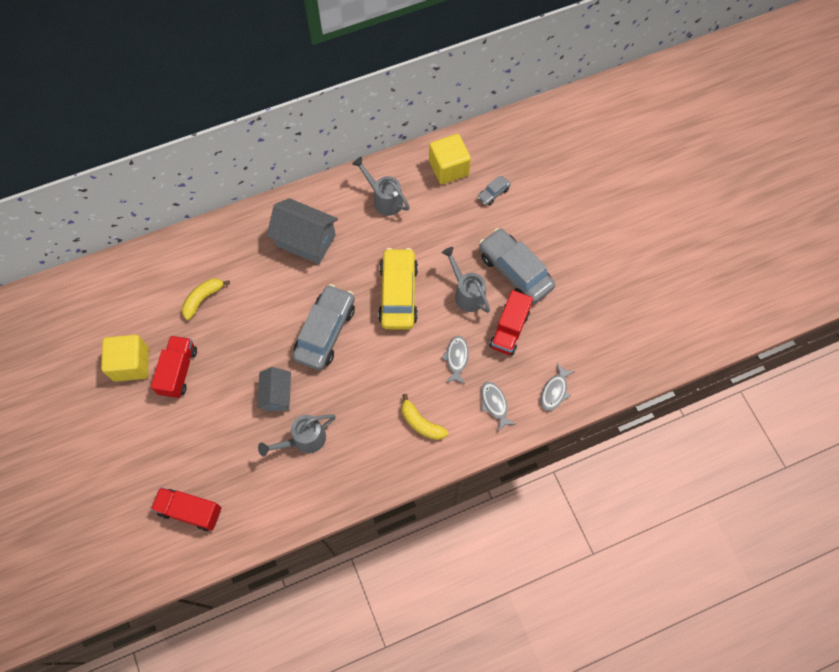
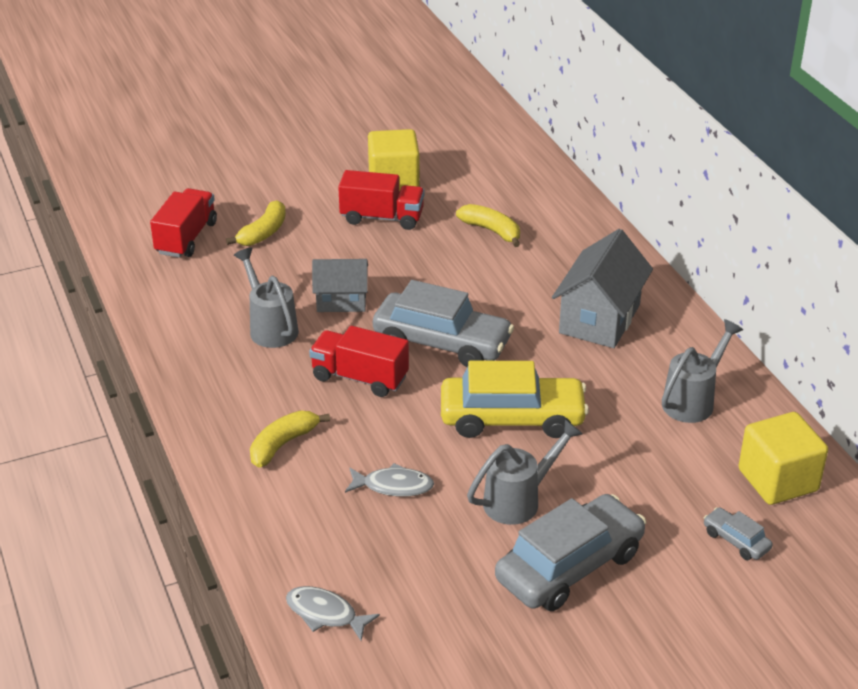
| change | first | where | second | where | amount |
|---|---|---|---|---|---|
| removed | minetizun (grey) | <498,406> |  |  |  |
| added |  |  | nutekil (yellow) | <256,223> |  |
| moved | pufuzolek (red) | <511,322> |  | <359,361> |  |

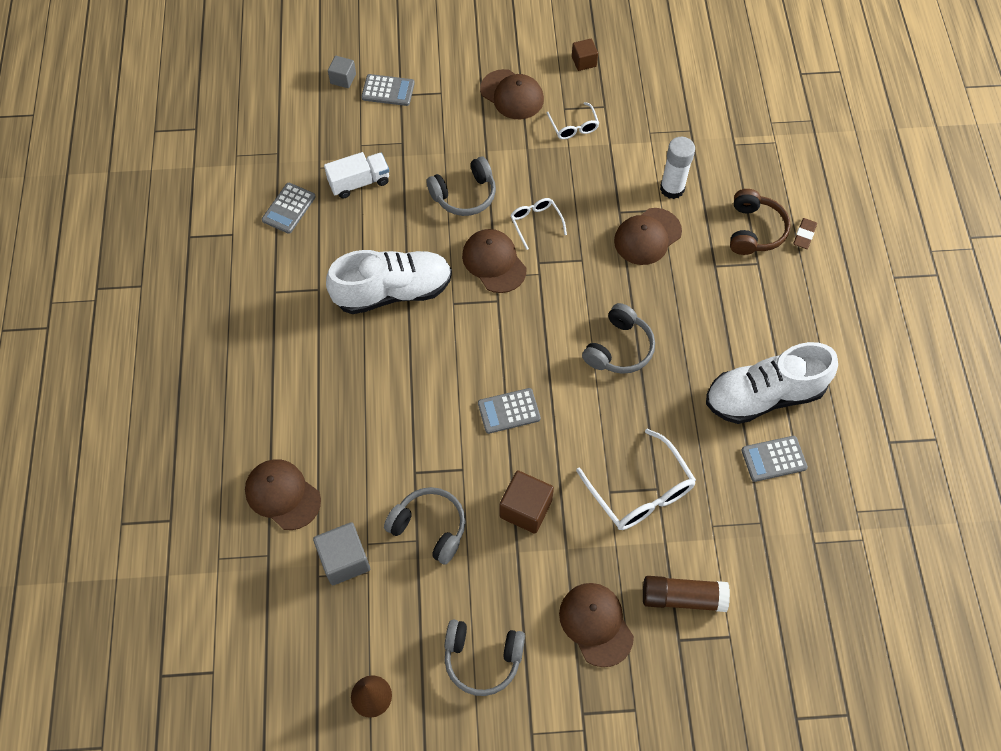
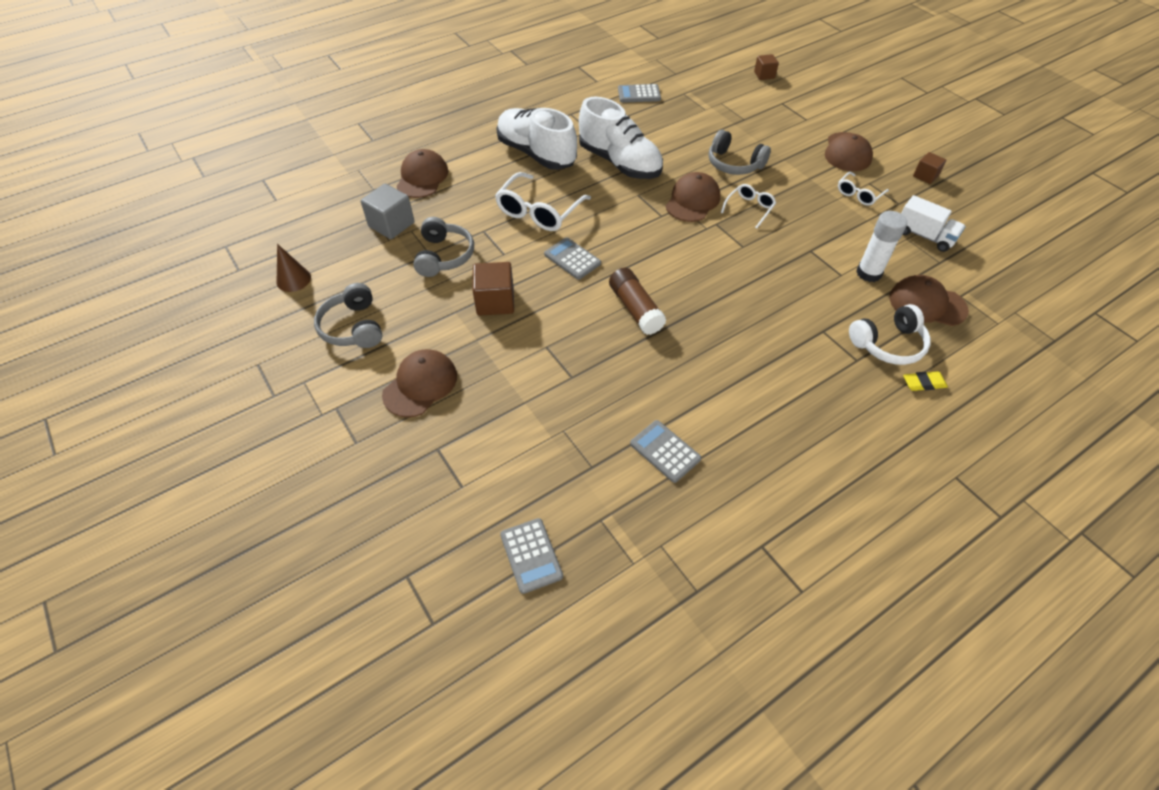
| change | first | where | second | where | amount |
|---|---|---|---|---|---|
| removed | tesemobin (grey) | <618,338> |  |  |  |
| moved | pufuzolek (white) | <356,175> |  | <933,223> |  |
| moved | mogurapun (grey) | <388,90> |  | <531,556> |  |
| moved | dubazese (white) | <636,479> |  | <543,201> |  |
| moved | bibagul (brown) | <648,236> |  | <929,300> |  |
| moved | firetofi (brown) | <686,594> |  | <638,301> |  |
| moved | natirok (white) | <772,383> |  | <537,139> |  |
| recoloured | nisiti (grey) | <342,72> | nisiti (brown) | <766,67> |  |
| recoloured | tesemobin (brown) | <760,222> | tesemobin (white) | <890,334> |  |
| recoloured | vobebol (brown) | <805,233> | vobebol (yellow) | <925,381> |  |

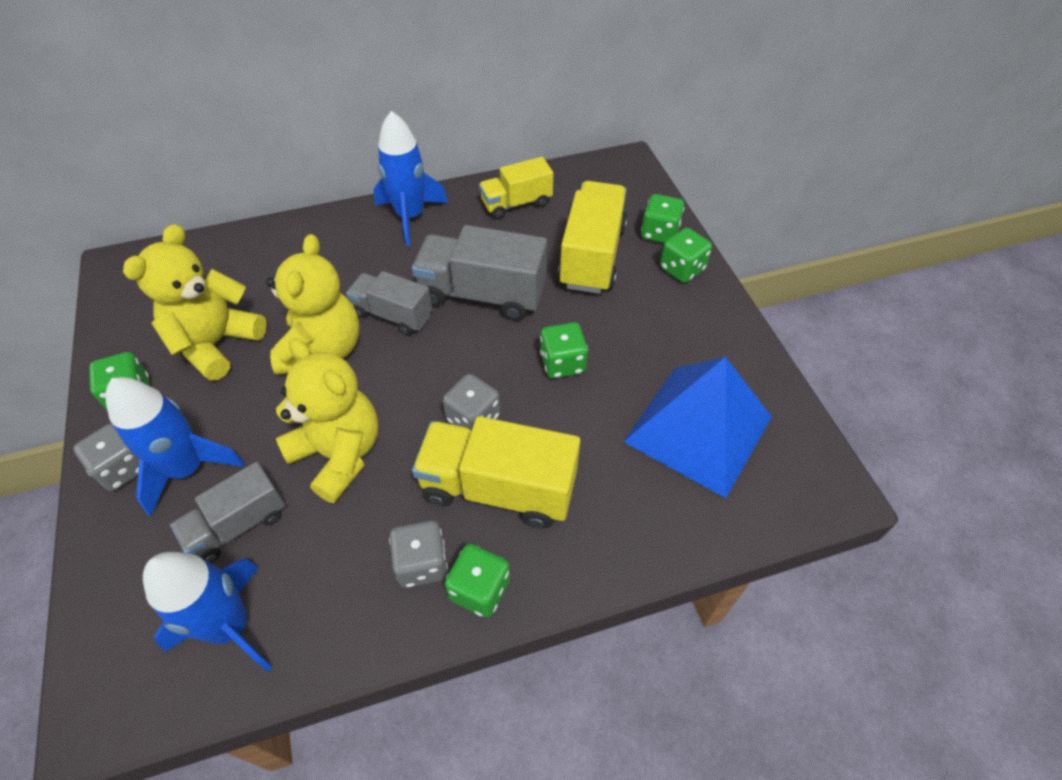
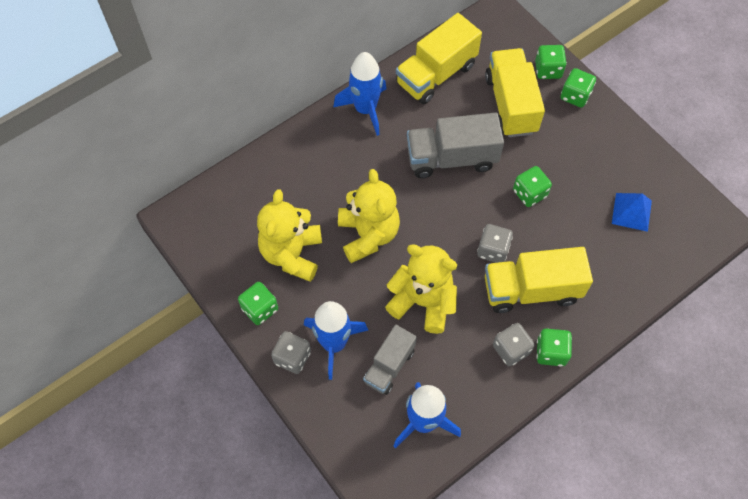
| change | first | where | second | where | amount |
|---|---|---|---|---|---|
| removed | pufuzolek (grey) | <389,303> |  |  |  |
| resized | pufuzolek (yellow) | <516,188> |  | <439,58> | x1.60 |
| resized | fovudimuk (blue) | <698,427> |  | <632,212> | x0.50 |

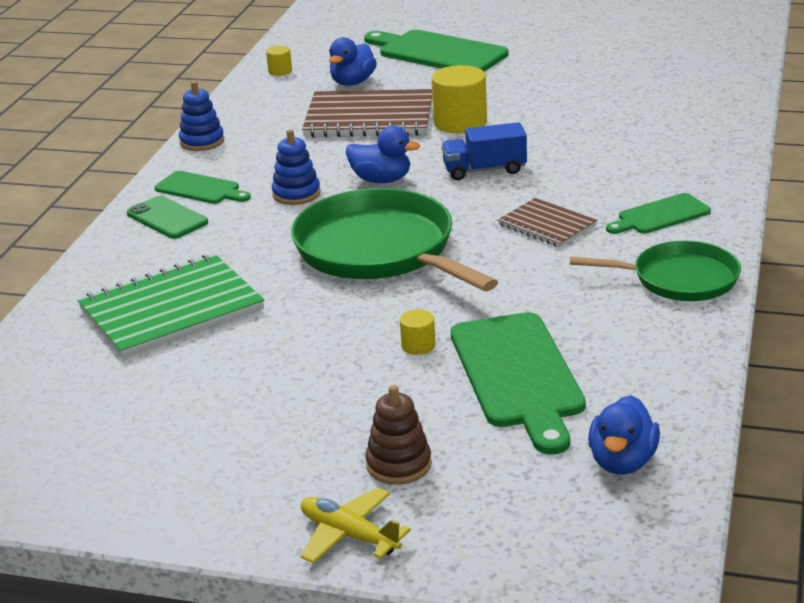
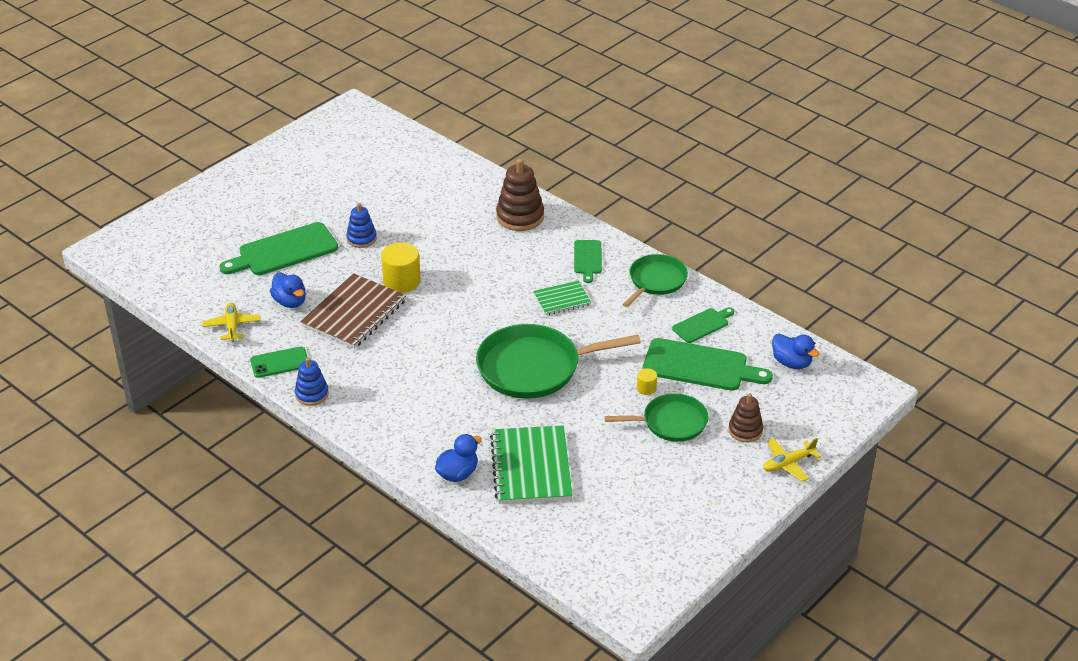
| change | first | where | second | where | amount |
|---|---|---|---|---|---|
| removed | pufuzolek (blue) | <484,151> |  |  |  |
| added |  |  | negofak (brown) | <520,195> |  |
| added |  |  | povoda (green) | <656,417> |  |
| moved | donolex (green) | <167,217> |  | <278,362> |  |
| moved | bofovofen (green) | <202,187> |  | <703,325> |  |
| moved | negofak (blue) | <296,167> |  | <361,225> |  |
| moved | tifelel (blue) | <383,154> |  | <458,458> |  |
| replaced | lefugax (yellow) | <279,61> | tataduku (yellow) | <231,322> |  |
| recoloured | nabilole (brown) | <547,222> | nabilole (green) | <562,298> |  |

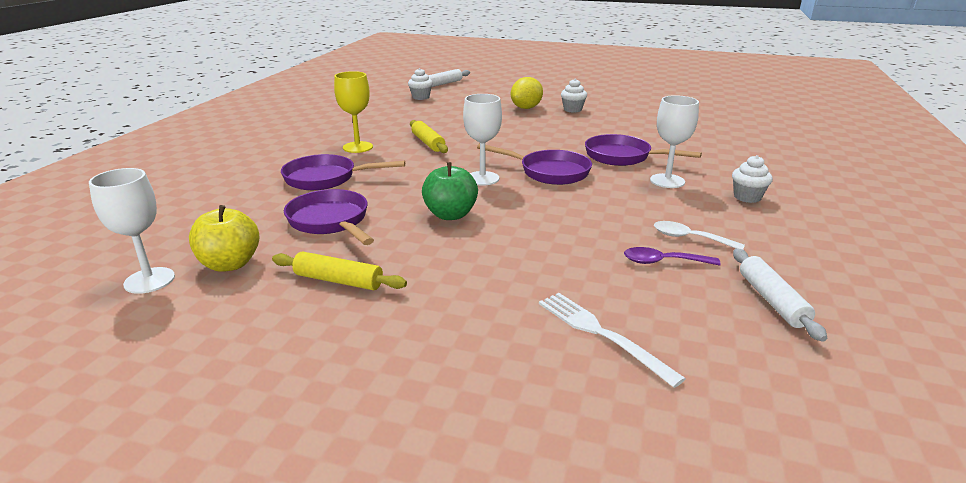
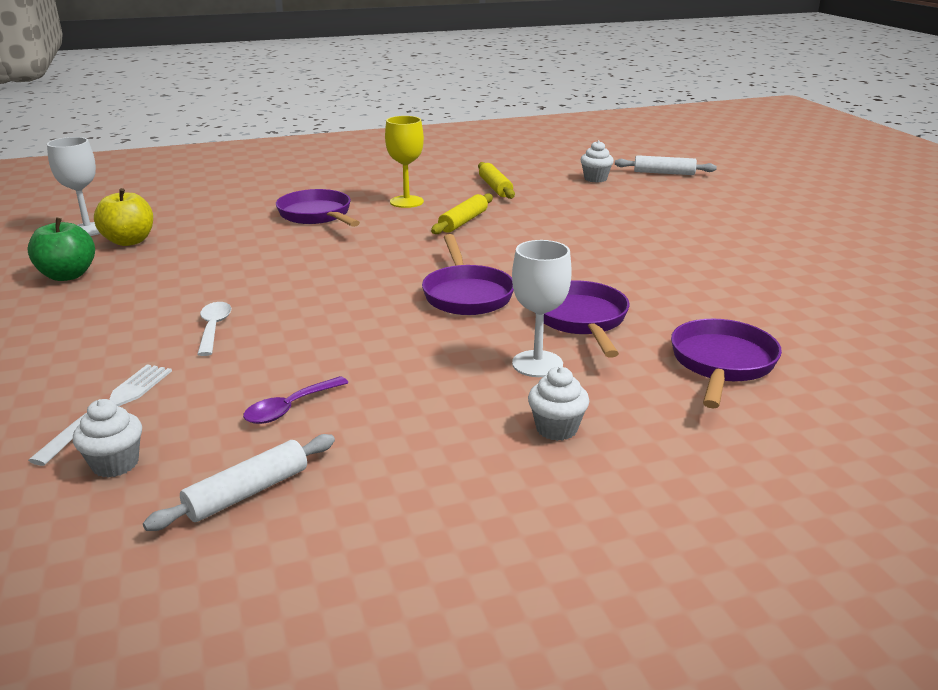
| change | first | where | second | where | amount |
|---|---|---|---|---|---|
| removed | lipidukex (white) | <482,140> |  |  |  |
| removed | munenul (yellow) | <527,93> |  |  |  |
| moved | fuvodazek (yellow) | <339,270> |  | <496,180> |  |
| moved | povoda (purple) | <329,217> |  | <726,364> |  |
| moved | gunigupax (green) | <450,191> |  | <61,249> |  |
| moved | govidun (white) | <574,95> |  | <107,438> |  |
| moved | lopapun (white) | <699,235> |  | <214,329> |  |
| turned | lopapun (purple) | <672,256> |  | <296,400> | 105 degrees counterclockwise |

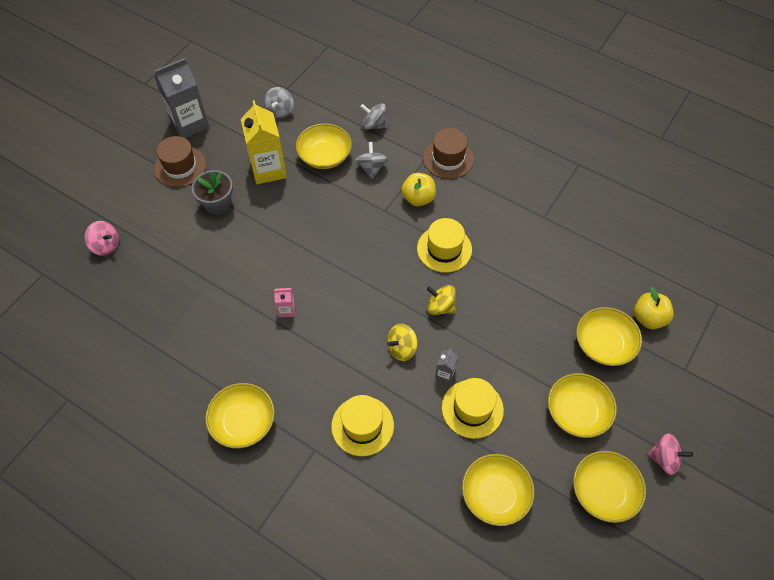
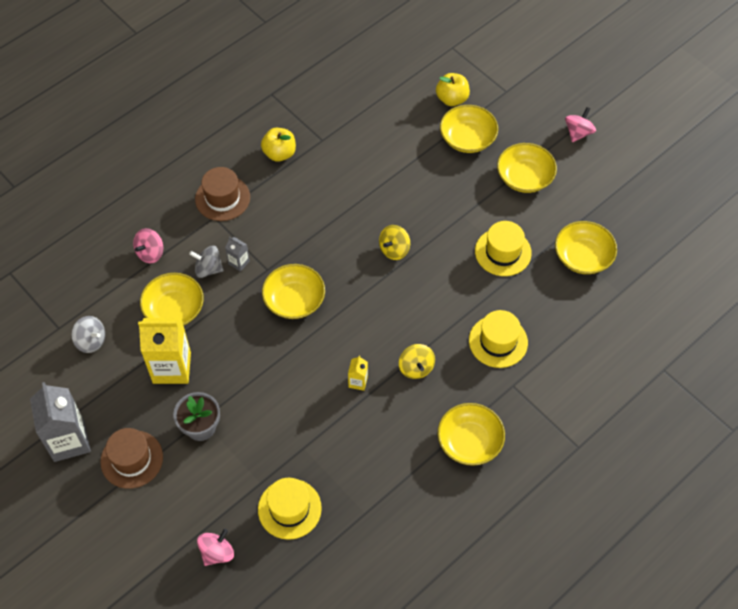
| change | first | where | second | where | amount |
|---|---|---|---|---|---|
| moved | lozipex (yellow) | <402,342> |  | <417,361> |  |
| moved | gunigupax (yellow) | <418,189> |  | <278,145> |  |
| moved | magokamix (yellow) | <444,245> |  | <290,509> |  |
| moved | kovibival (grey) | <446,366> |  | <237,254> |  |
| moved | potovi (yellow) | <609,487> |  | <293,291> |  |
| recoloured | kovibival (pink) | <284,302> | kovibival (yellow) | <358,373> |  |
| recoloured | lozipex (grey) | <374,116> | lozipex (pink) | <148,245> |  |

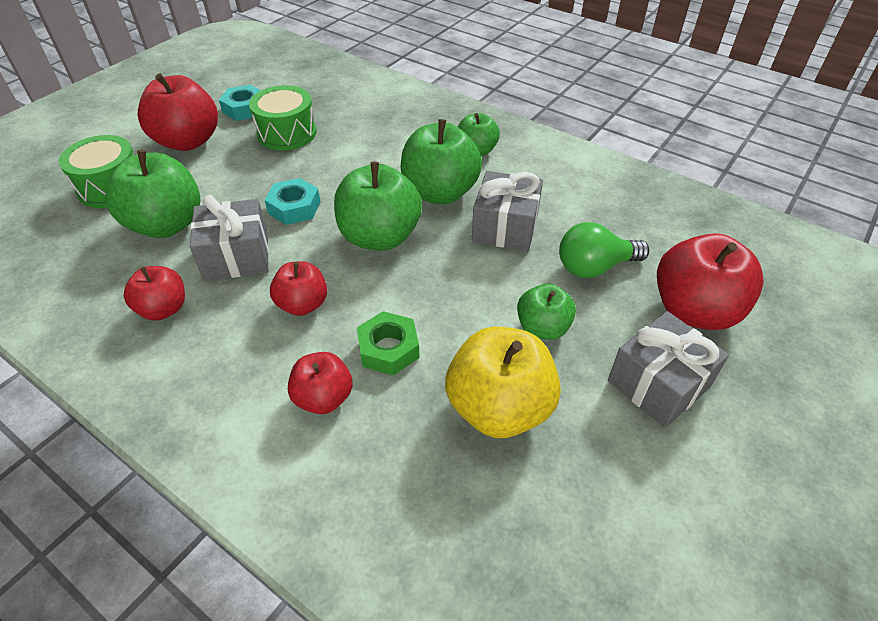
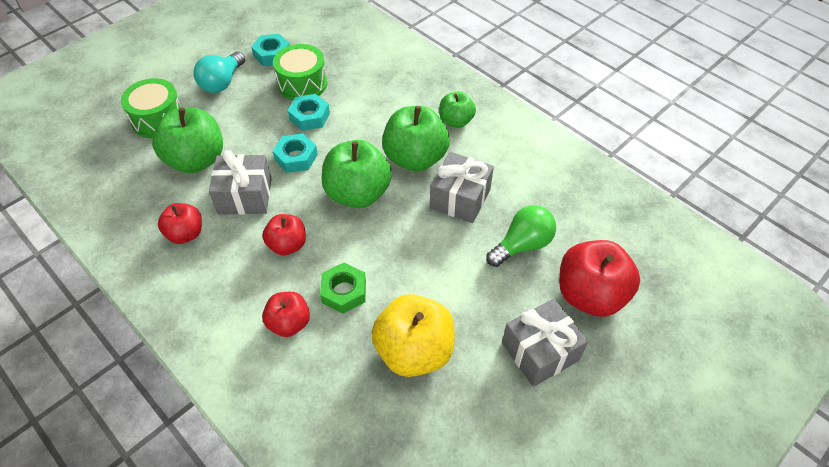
| change | first | where | second | where | amount |
|---|---|---|---|---|---|
| removed | gunigupax (green) | <546,312> |  |  |  |
| added |  |  | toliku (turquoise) | <309,112> |  |
| replaced | gunigupax (red) | <178,112> | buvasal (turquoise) | <219,72> |  |
| turned | buvasal (green) | <604,250> |  | <521,236> | 150 degrees clockwise |

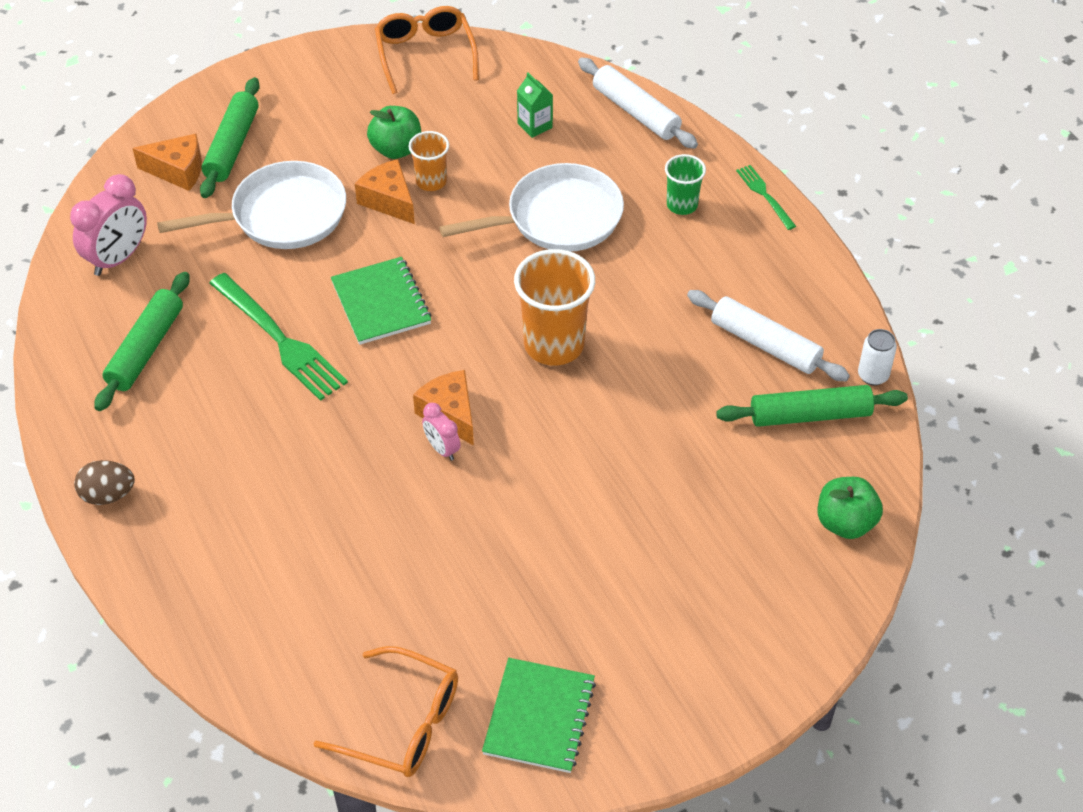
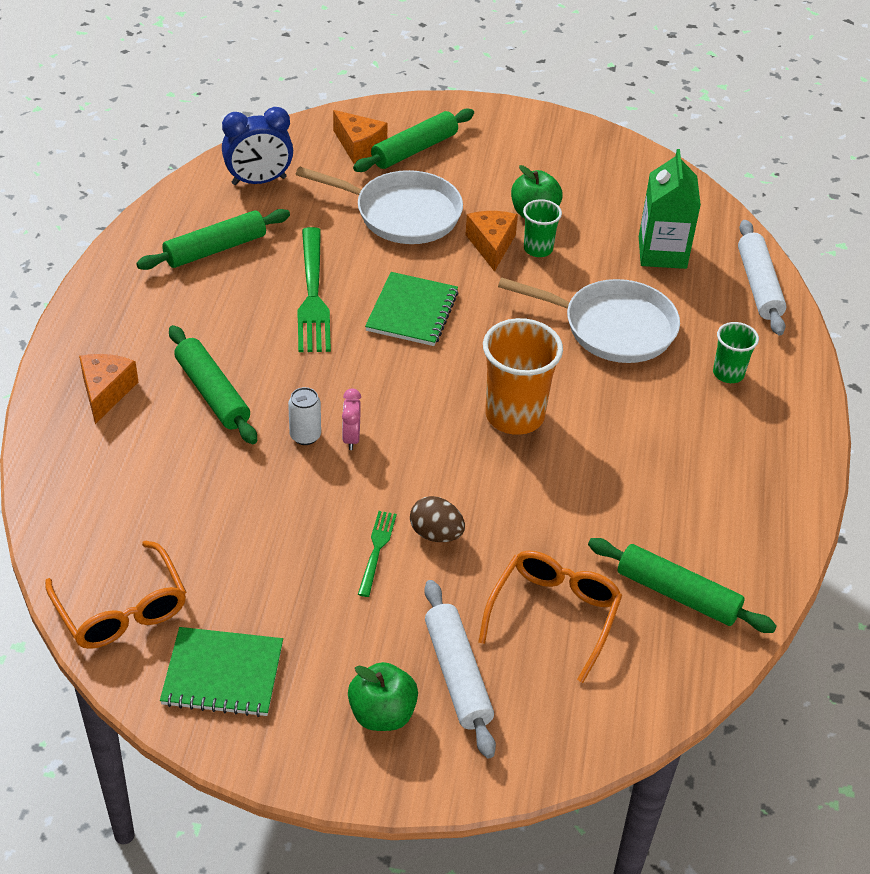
| change | first | where | second | where | amount |
|---|---|---|---|---|---|
| added |  |  | fuvodazek (green) | <213,384> |  |
| moved | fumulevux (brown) | <104,482> |  | <437,519> |  |
| moved | dubazese (orange) | <427,50> |  | <550,617> |  |
| moved | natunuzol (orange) | <443,408> |  | <108,389> |  |
| moved | fuvodazek (white) | <768,335> |  | <460,669> |  |
| moved | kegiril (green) | <766,197> |  | <377,554> |  |
| moved | gunigupax (green) | <850,508> |  | <383,696> |  |
| moved | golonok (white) | <877,357> |  | <304,416> |  |
| recoloured | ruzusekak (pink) | <108,225> | ruzusekak (blue) | <257,146> |  |
| recoloured | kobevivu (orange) | <428,161> | kobevivu (green) | <542,228> |  |
| turned | nabilole (green) | <539,715> |  | <221,672> | 45 degrees clockwise |
| resized | kovibival (green) | <535,105> |  | <670,209> | x1.85 |

